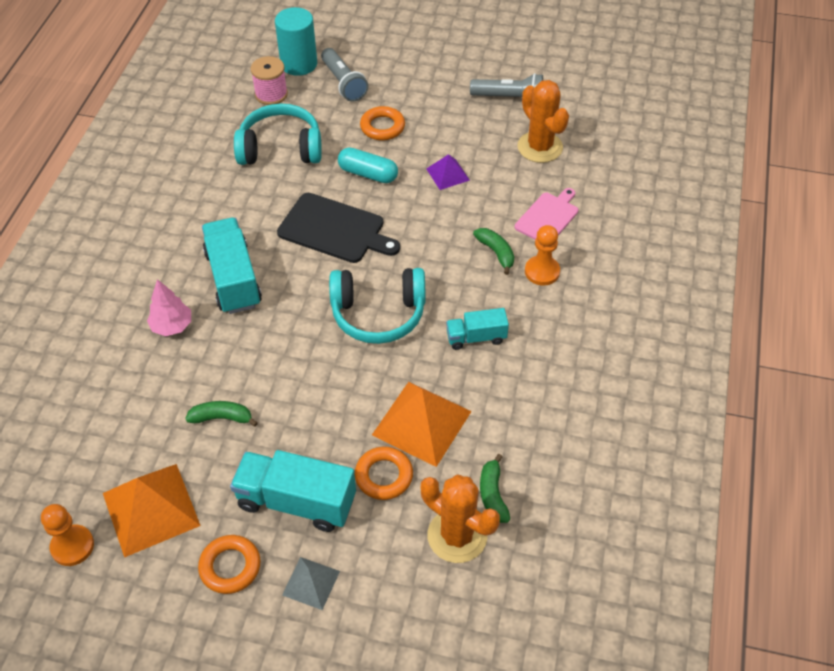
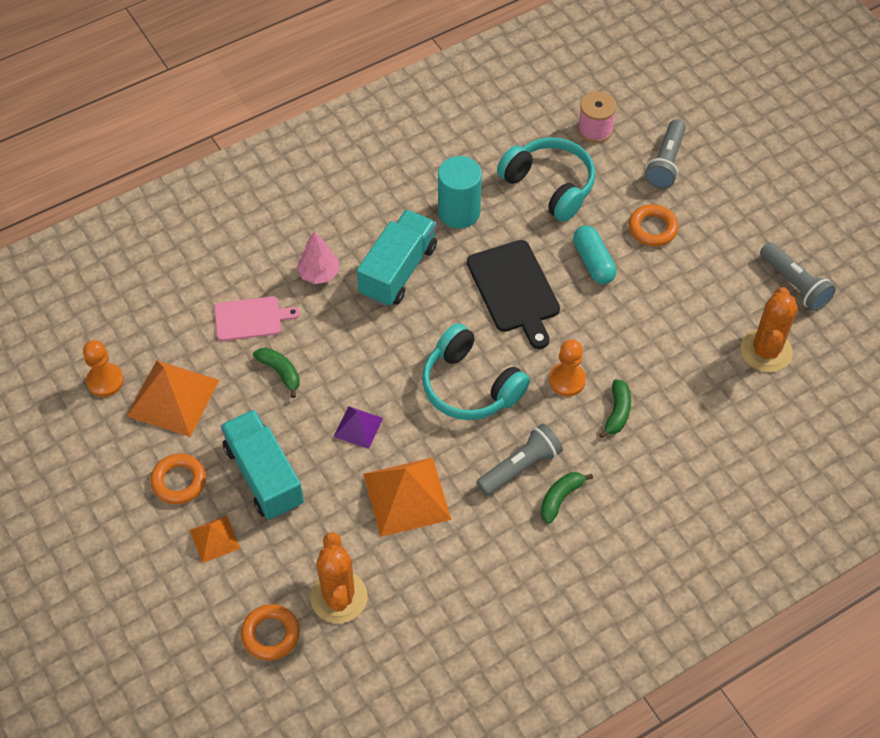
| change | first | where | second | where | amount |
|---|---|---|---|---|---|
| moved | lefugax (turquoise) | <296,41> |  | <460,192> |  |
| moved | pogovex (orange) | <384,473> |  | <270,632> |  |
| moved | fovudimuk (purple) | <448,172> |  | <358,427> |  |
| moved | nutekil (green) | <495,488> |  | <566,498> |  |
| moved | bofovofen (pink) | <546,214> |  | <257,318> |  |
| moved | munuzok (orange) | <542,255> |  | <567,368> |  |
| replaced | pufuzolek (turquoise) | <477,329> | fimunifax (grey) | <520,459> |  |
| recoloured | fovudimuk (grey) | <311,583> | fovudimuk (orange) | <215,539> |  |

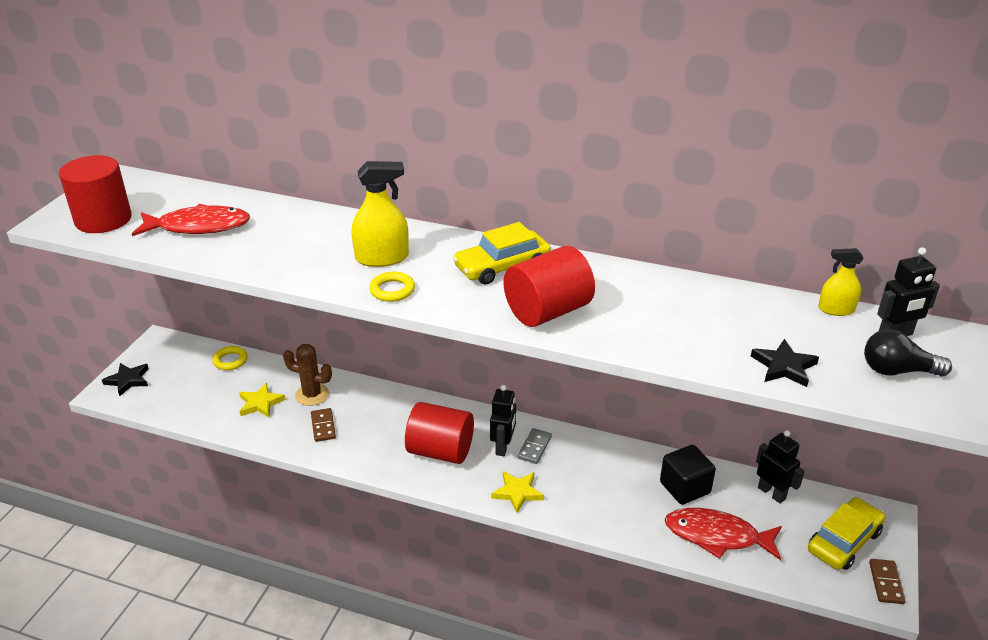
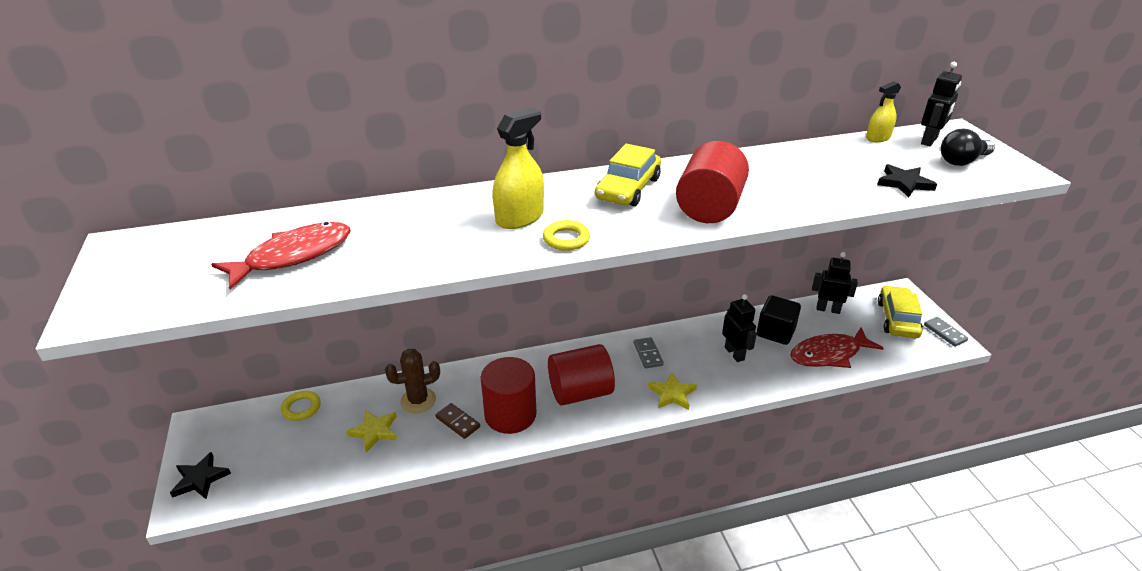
| change | first | where | second | where | amount |
|---|---|---|---|---|---|
| moved | lefugax (red) | <95,194> |  | <508,395> |  |
| moved | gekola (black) | <503,420> |  | <739,328> |  |
| recoloured | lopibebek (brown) | <887,581> | lopibebek (grey) | <946,332> |  |

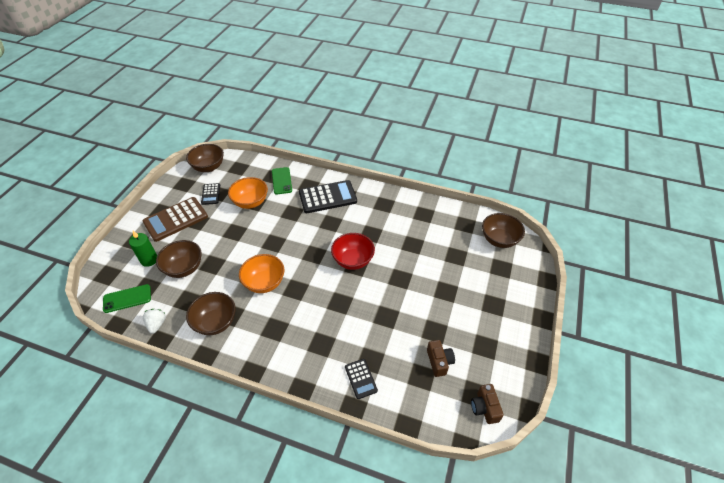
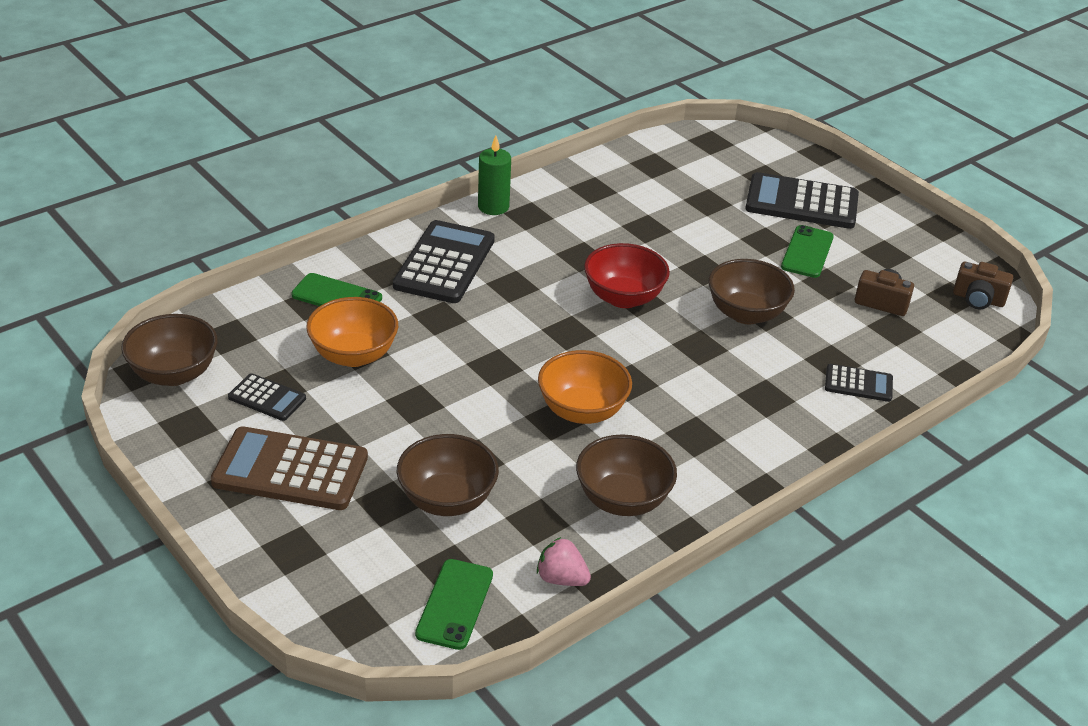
| change | first | where | second | where | amount |
|---|---|---|---|---|---|
| added |  |  | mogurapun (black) | <802,200> |  |
| added |  |  | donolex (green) | <807,251> |  |
| moved | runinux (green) | <143,249> |  | <494,175> |  |
| moved | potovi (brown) | <503,230> |  | <752,291> |  |
| recoloured | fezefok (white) | <154,321> | fezefok (pink) | <564,561> |  |
| turned | mogurapun (brown) | <175,219> |  | <289,468> | 105 degrees clockwise |

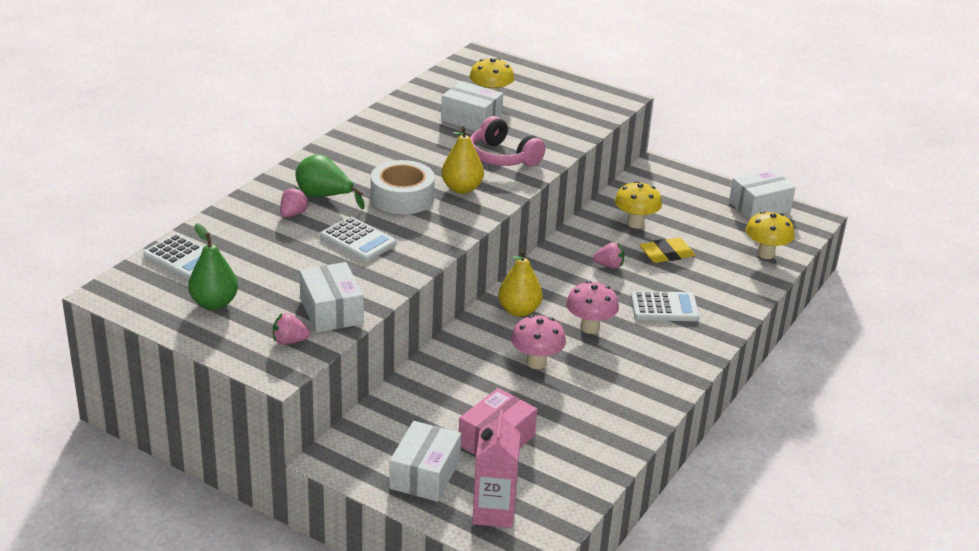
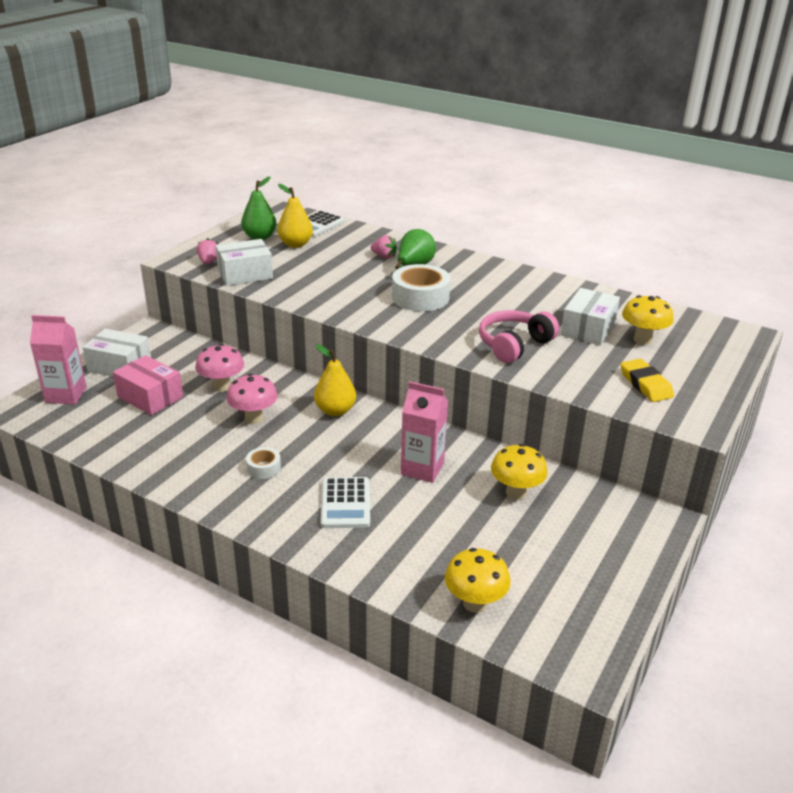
| change | first | where | second | where | amount |
|---|---|---|---|---|---|
| removed | mogurapun (white) | <358,239> |  |  |  |
| removed | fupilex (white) | <762,194> |  |  |  |
| added |  |  | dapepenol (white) | <263,463> |  |
| moved | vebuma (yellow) | <462,160> |  | <295,216> |  |
| moved | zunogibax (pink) | <592,307> |  | <219,368> |  |
| moved | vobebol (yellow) | <667,250> |  | <647,380> |  |
| replaced | fezefok (pink) | <608,255> | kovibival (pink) | <424,432> |  |

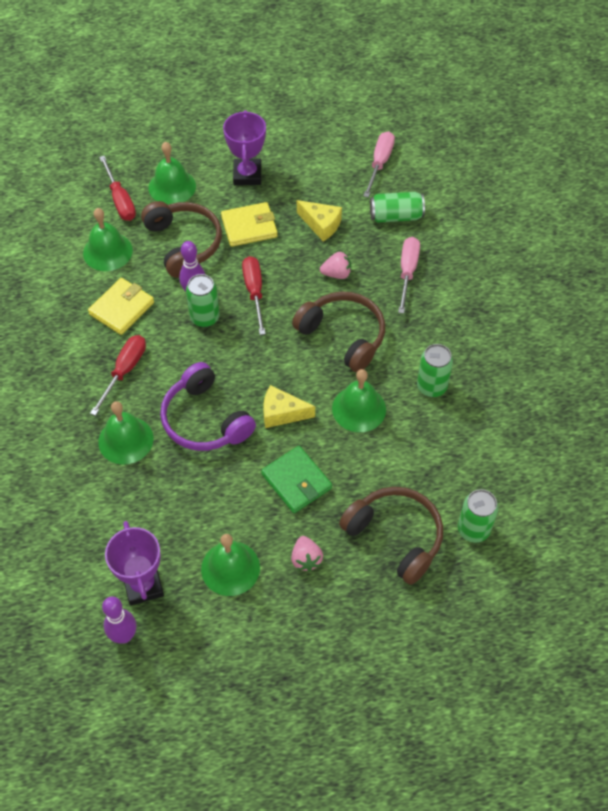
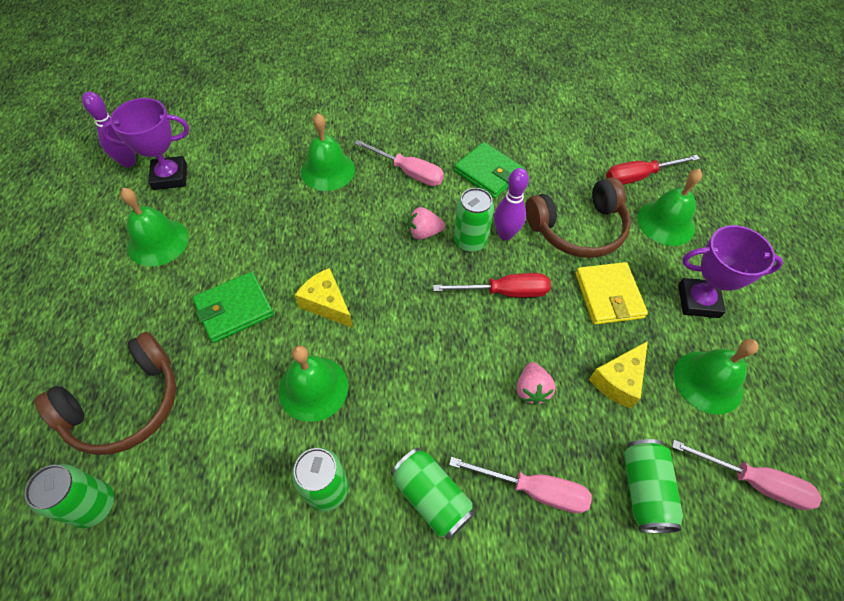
| change | first | where | second | where | amount |
|---|---|---|---|---|---|
| removed | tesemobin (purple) | <208,406> |  |  |  |
| removed | tesemobin (brown) | <338,331> |  |  |  |
| added |  |  | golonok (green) | <433,494> |  |
| moved | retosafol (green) | <108,239> |  | <716,376> |  |
| moved | fezefok (pink) | <307,553> |  | <426,223> |  |
| recoloured | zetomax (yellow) | <121,306> | zetomax (green) | <489,170> |  |
| recoloured | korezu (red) | <118,375> | korezu (pink) | <399,163> |  |
| turned | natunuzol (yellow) | <289,406> |  | <324,298> | 60 degrees counterclockwise |

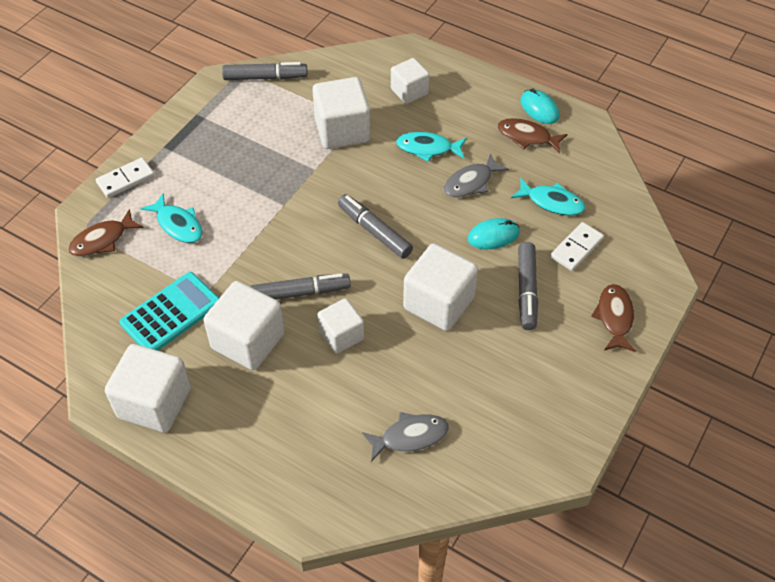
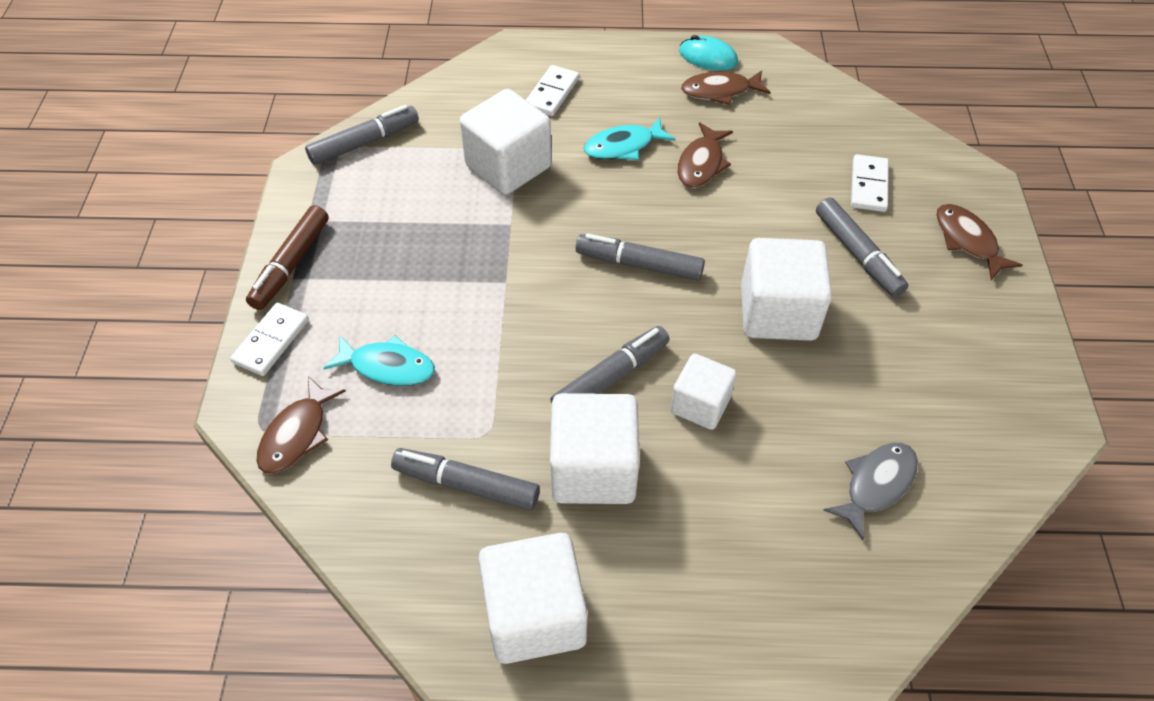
| change | first | where | second | where | amount |
|---|---|---|---|---|---|
| removed | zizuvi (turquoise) | <494,233> |  |  |  |
| removed | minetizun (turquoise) | <548,197> |  |  |  |
| added |  |  | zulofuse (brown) | <287,257> |  |
| replaced | mogurapun (turquoise) | <169,311> | zulofuse (grey) | <465,479> |  |
| replaced | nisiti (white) | <410,81> | lopibebek (white) | <552,90> |  |
| recoloured | minetizun (grey) | <476,175> | minetizun (brown) | <705,155> |  |

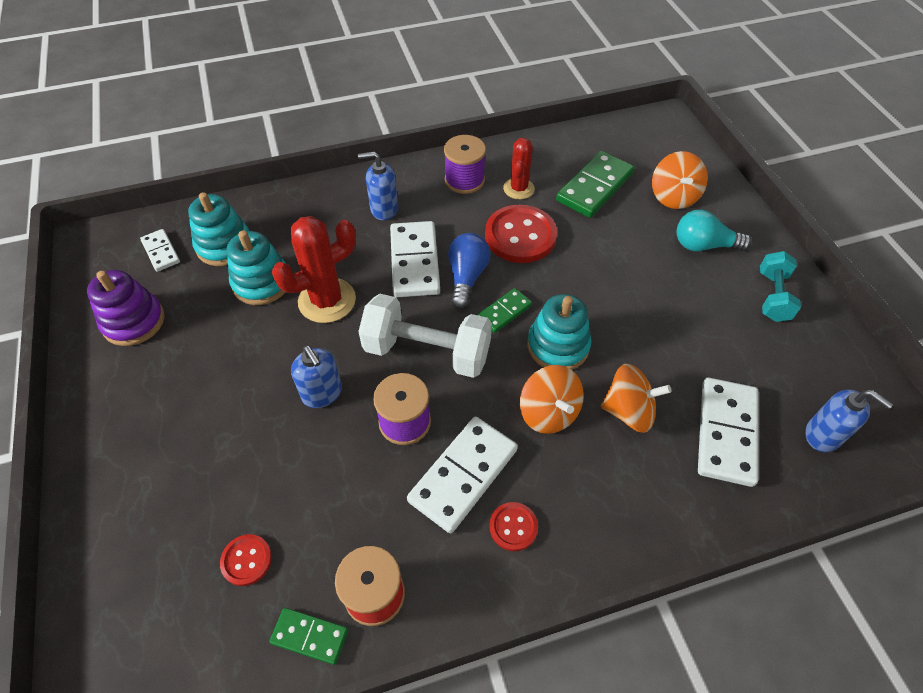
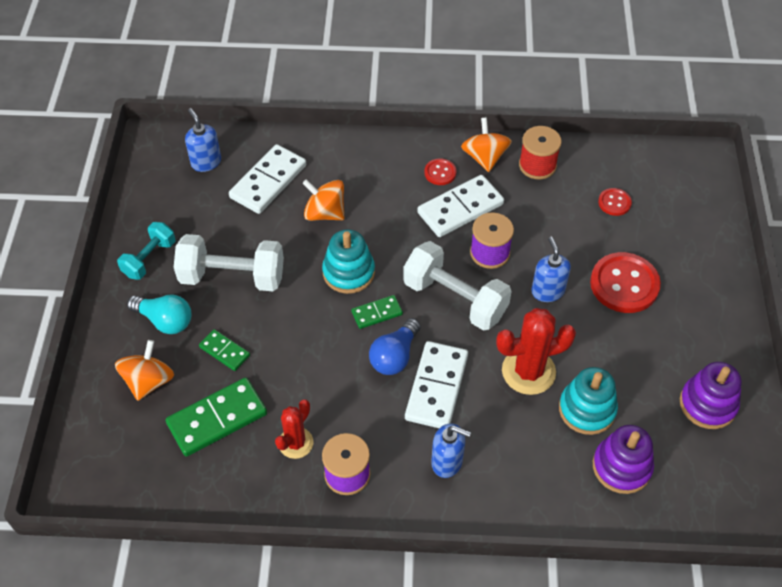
| change | first | where | second | where | amount |
|---|---|---|---|---|---|
| removed | lopibebek (white) | <160,250> |  |  |  |
| added |  |  | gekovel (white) | <229,262> |  |
| moved | lopibebek (green) | <308,636> |  | <224,350> |  |
| moved | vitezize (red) | <521,234> |  | <625,282> |  |
| moved | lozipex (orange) | <552,399> |  | <486,144> |  |
| recoloured | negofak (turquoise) | <218,229> | negofak (purple) | <623,459> |  |

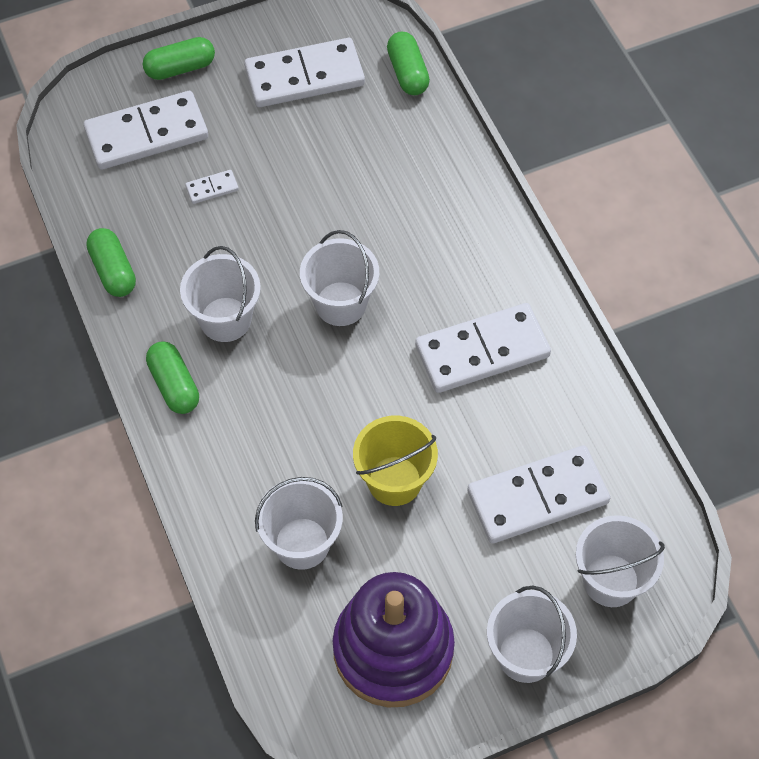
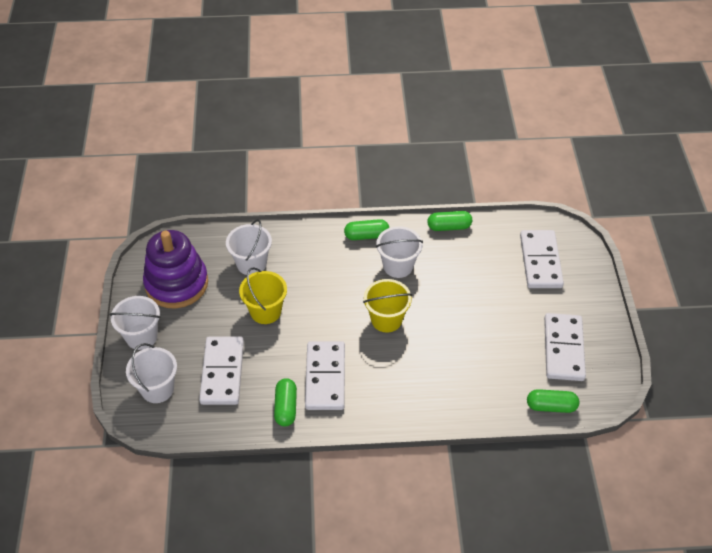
| change | first | where | second | where | amount |
|---|---|---|---|---|---|
| removed | lopibebek (white) | <212,187> |  |  |  |
| moved | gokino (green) | <179,58> |  | <285,402> |  |
| recoloured | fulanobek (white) | <339,278> | fulanobek (yellow) | <387,306> |  |

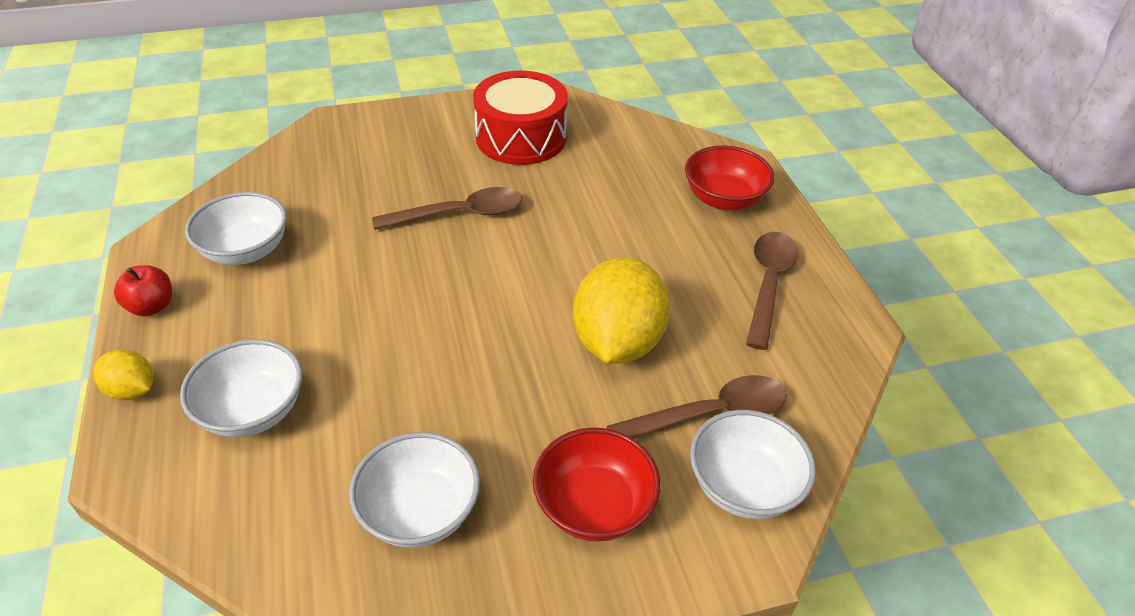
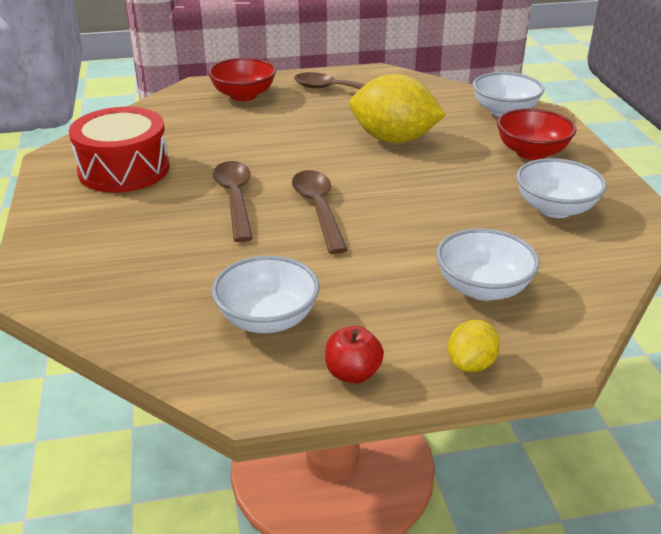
| change | first | where | second | where | amount |
|---|---|---|---|---|---|
| moved | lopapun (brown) | <697,406> |  | <319,212> |  |

